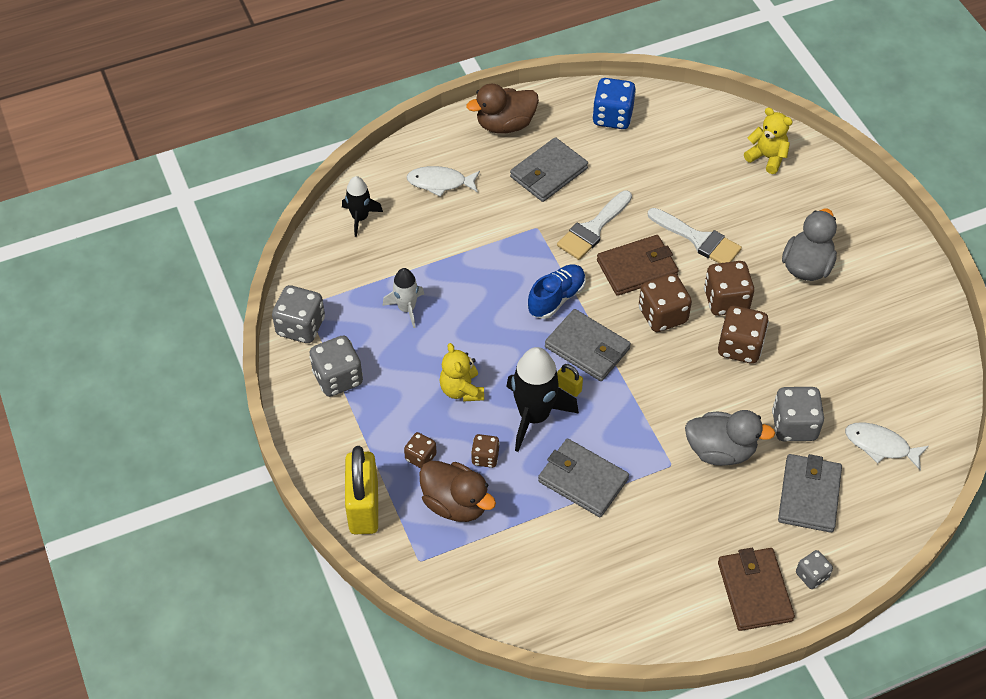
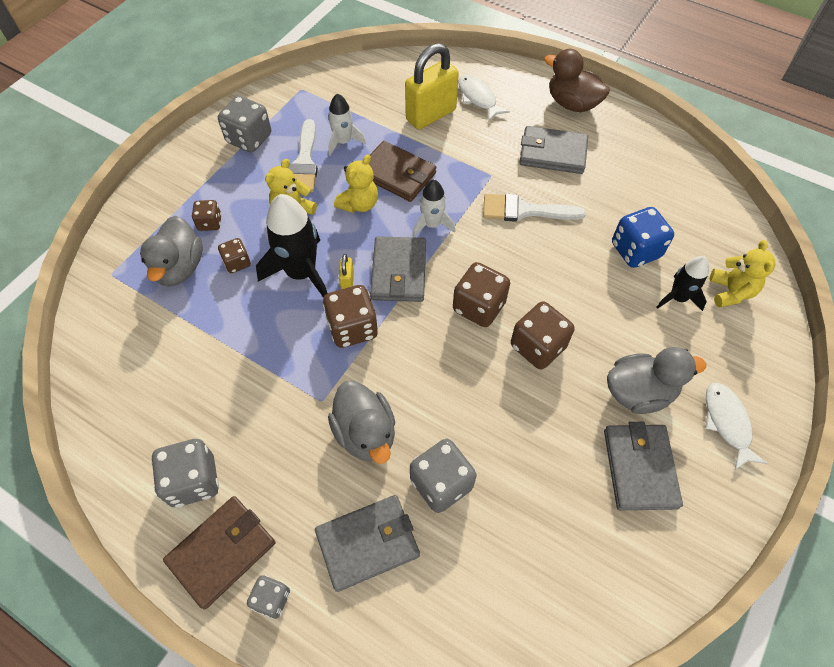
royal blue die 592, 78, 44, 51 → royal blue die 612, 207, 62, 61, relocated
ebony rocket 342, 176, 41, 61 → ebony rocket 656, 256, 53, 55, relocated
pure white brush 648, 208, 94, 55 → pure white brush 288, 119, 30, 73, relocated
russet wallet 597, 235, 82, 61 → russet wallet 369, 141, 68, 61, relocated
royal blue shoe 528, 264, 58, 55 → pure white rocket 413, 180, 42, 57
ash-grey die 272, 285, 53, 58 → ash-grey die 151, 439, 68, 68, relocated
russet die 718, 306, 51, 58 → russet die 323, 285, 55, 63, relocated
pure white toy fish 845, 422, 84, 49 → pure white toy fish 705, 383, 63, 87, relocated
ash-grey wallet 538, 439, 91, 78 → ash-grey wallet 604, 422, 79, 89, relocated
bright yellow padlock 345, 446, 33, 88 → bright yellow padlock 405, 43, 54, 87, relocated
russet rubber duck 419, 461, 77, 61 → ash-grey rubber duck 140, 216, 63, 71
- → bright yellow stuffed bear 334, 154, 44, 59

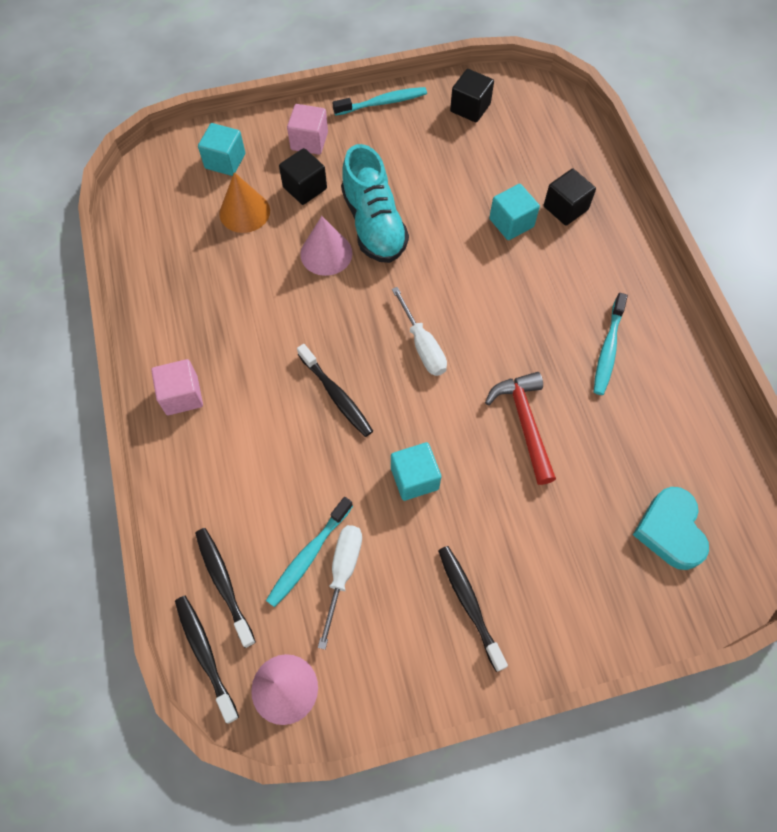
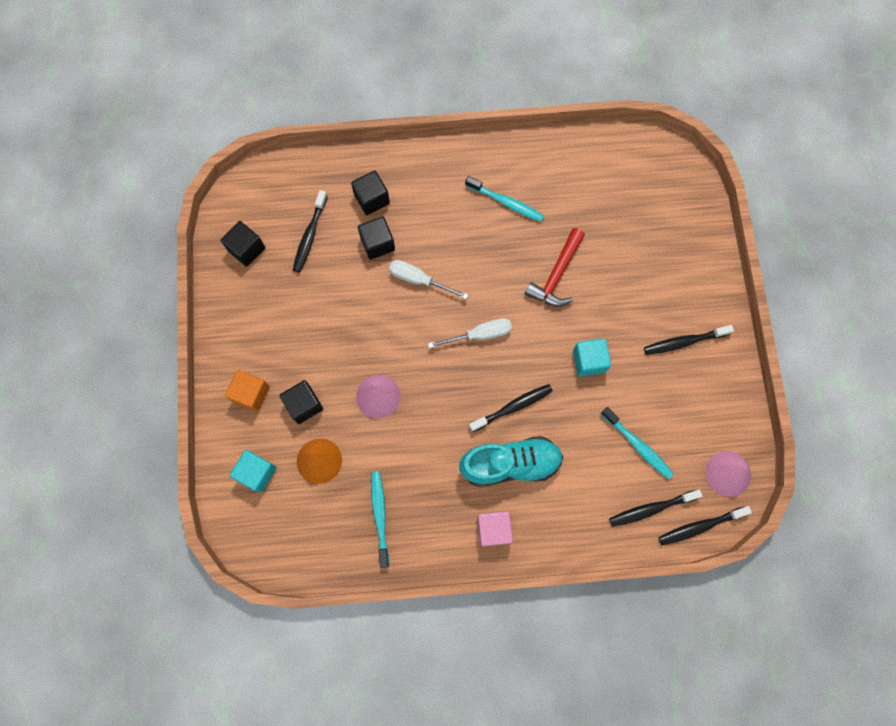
aqua dental brush 332, 87, 95, 29 → aqua dental brush 371, 471, 18, 97, relocated
rose-pink block 287, 104, 41, 51 → bright orange block 225, 370, 45, 42
aqua shoe 341, 144, 68, 119 → aqua shoe 459, 436, 104, 51, relocated
aqua block 489, 184, 51, 56 → ebony block 358, 217, 37, 43
crimson carpenter's hammer 485, 372, 71, 113 → crimson carpenter's hammer 525, 228, 60, 79, 60 degrees counterclockwise
aqua love heart 633, 487, 76, 83 → -
pure white hand screwdriver 318, 525, 44, 125 → pure white hand screwdriver 389, 260, 79, 39, relocated
- → ebony dental brush 293, 190, 35, 83

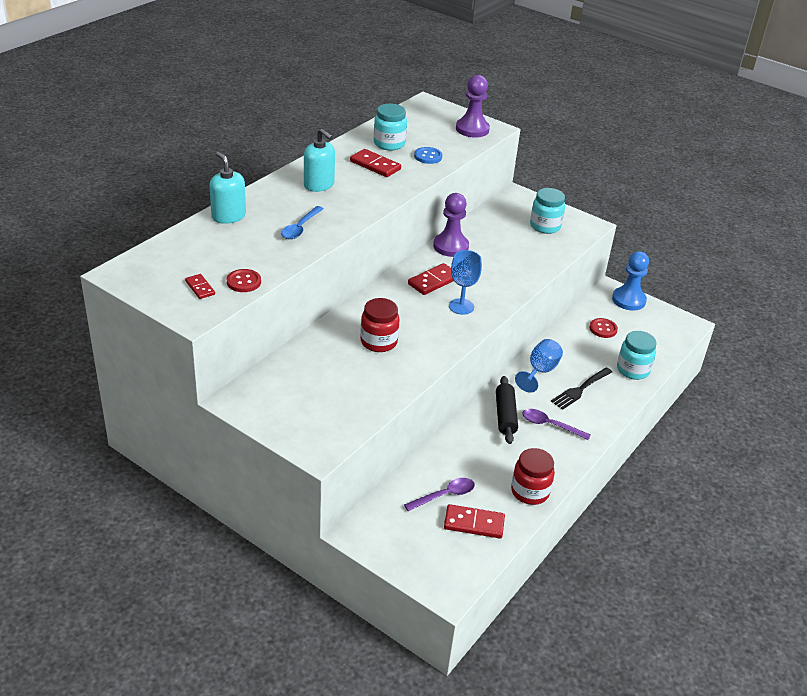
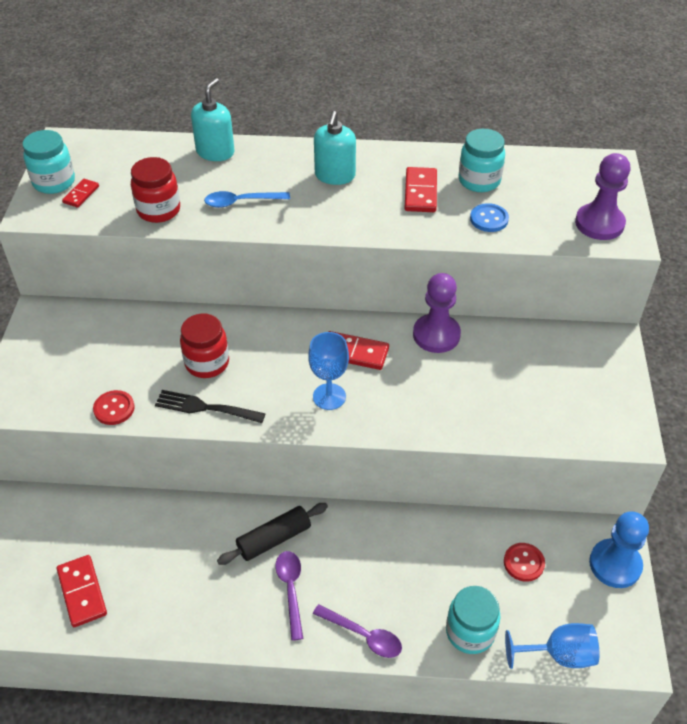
aqua jar 530, 188, 35, 46 → aqua jar 22, 130, 53, 64, relocated
crimson sewing button 227, 269, 34, 23 → crimson sewing button 93, 390, 42, 35, relocated
royal blue wine glass 515, 339, 48, 54 → royal blue wine glass 505, 623, 94, 46, relocated
ebony table fork 551, 367, 61, 43 → ebony table fork 155, 390, 111, 33, relocated
crimson jar 511, 448, 44, 57 → crimson jar 131, 157, 49, 66, relocated
purple spoon 404, 478, 71, 33 → purple spoon 313, 604, 89, 54, relocated

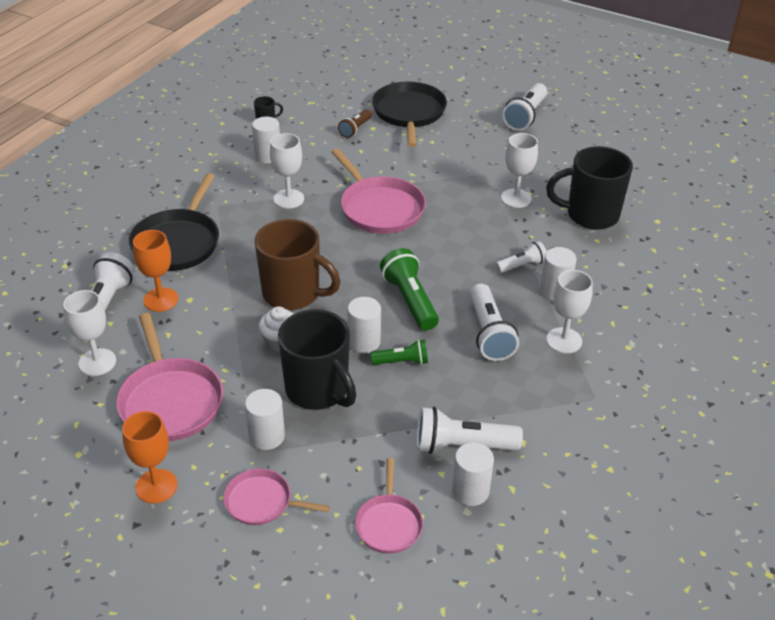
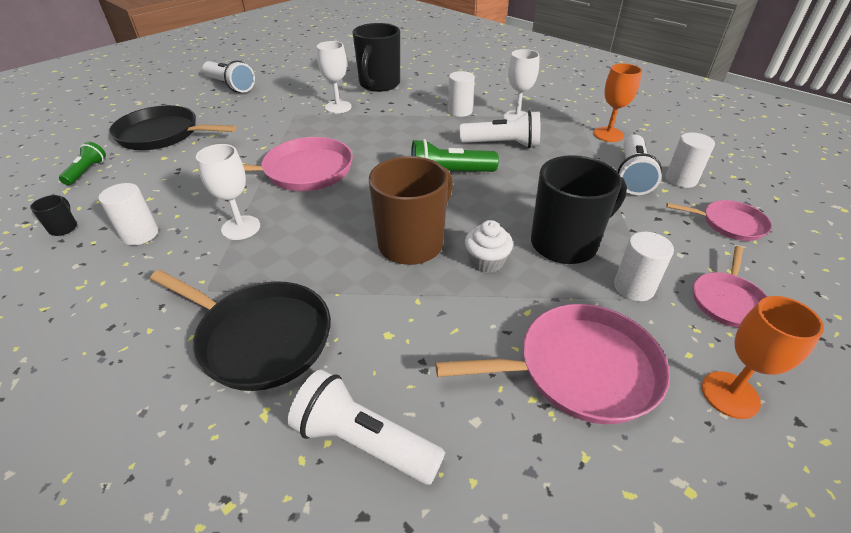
russet torch 338, 109, 34, 29 → -
bright orange wine glass 133, 230, 45, 82 → bright orange wine glass 593, 63, 49, 79, relocated
pure white torch 495, 241, 52, 32 → -
pure white wine glass 63, 290, 53, 86 → -
pure white cylinder 348, 297, 33, 56 → -
emerald torch 370, 339, 58, 26 → emerald torch 59, 142, 47, 43, relocated

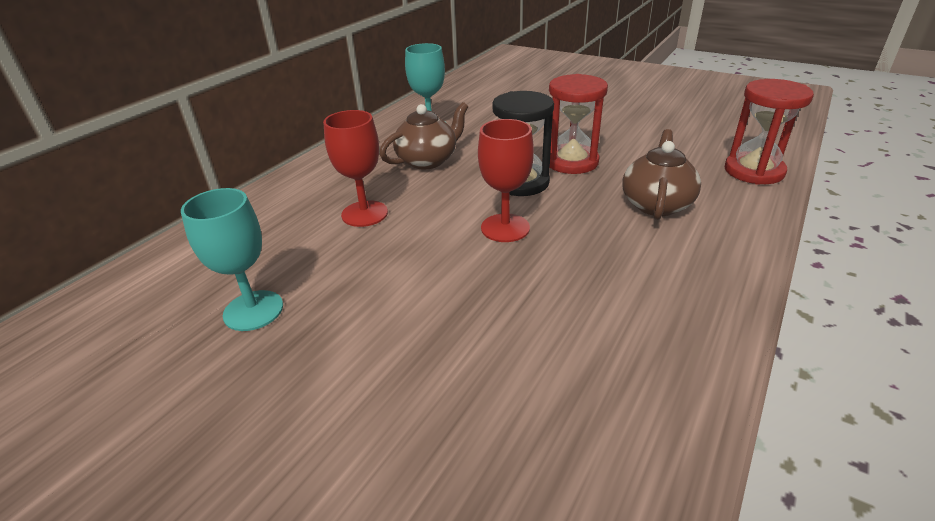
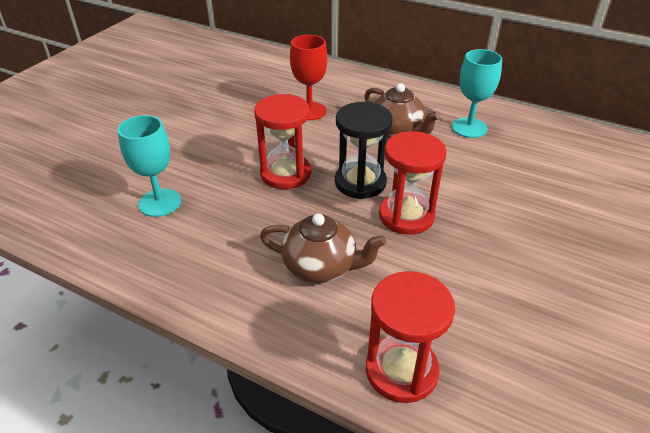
crimson wine glass 478, 119, 56, 123 → crimson sandglass 254, 94, 57, 95
aqua wine glass 181, 188, 102, 143 → aqua wine glass 118, 115, 63, 102, relocated

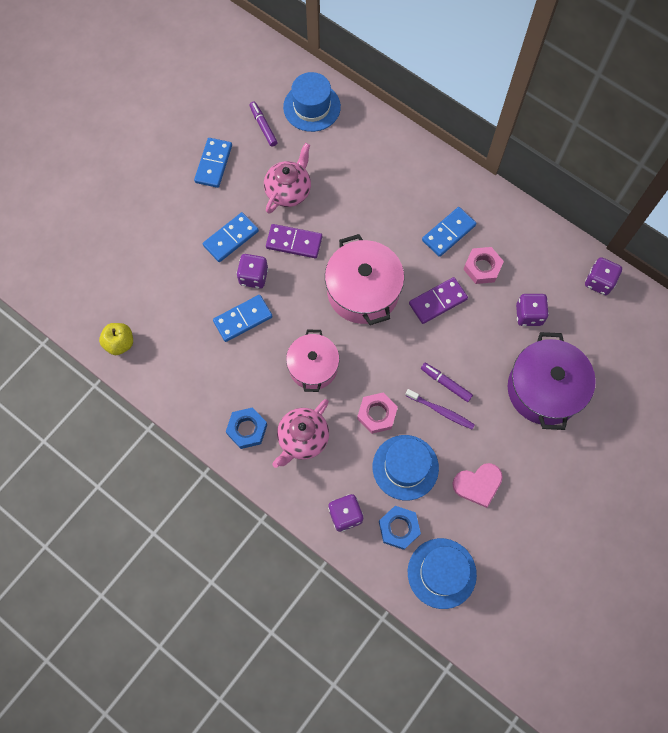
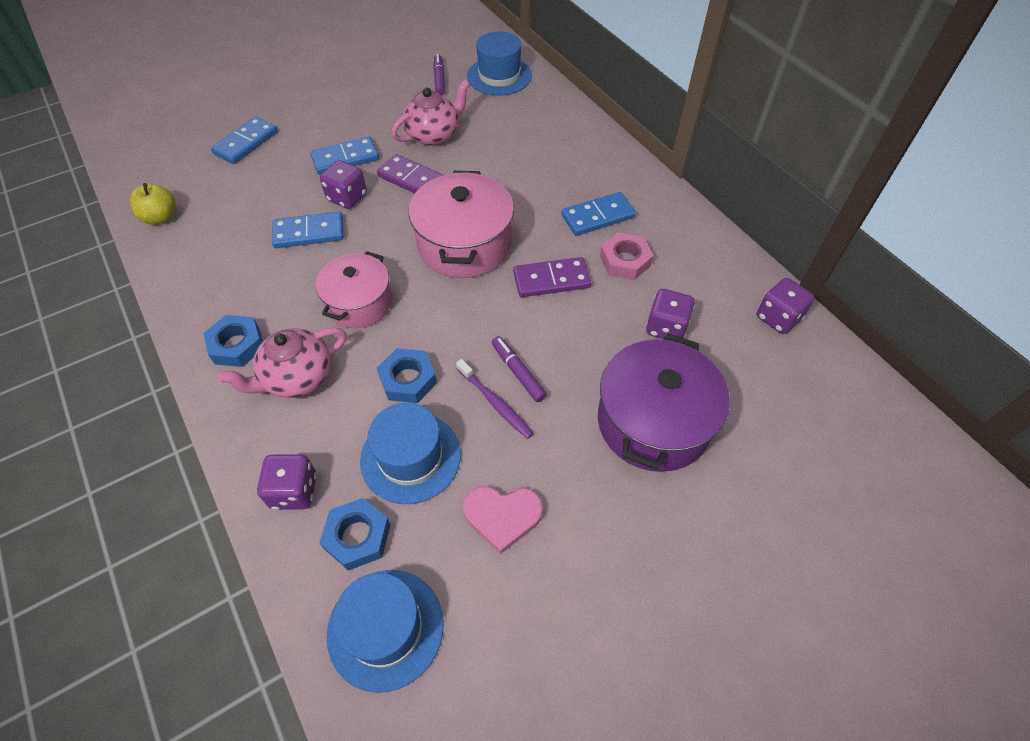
royal blue domino piece 194, 138, 38, 50 → royal blue domino piece 211, 116, 67, 48, relocated
rose-pink hexagon nut 357, 393, 41, 41 → royal blue hexagon nut 377, 348, 60, 55

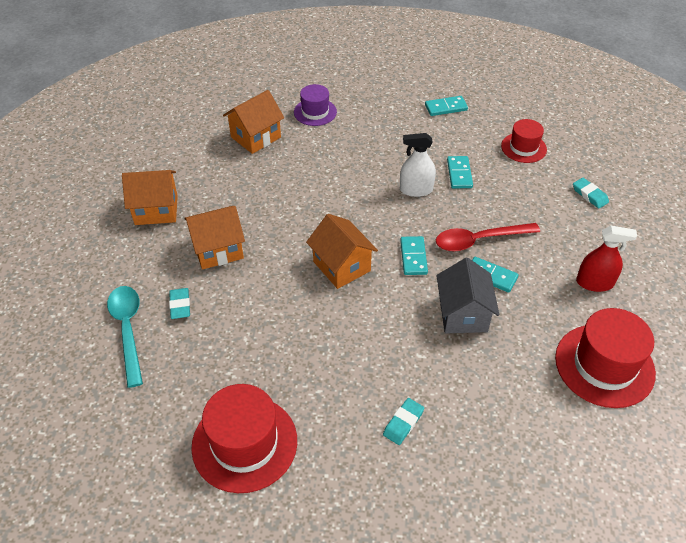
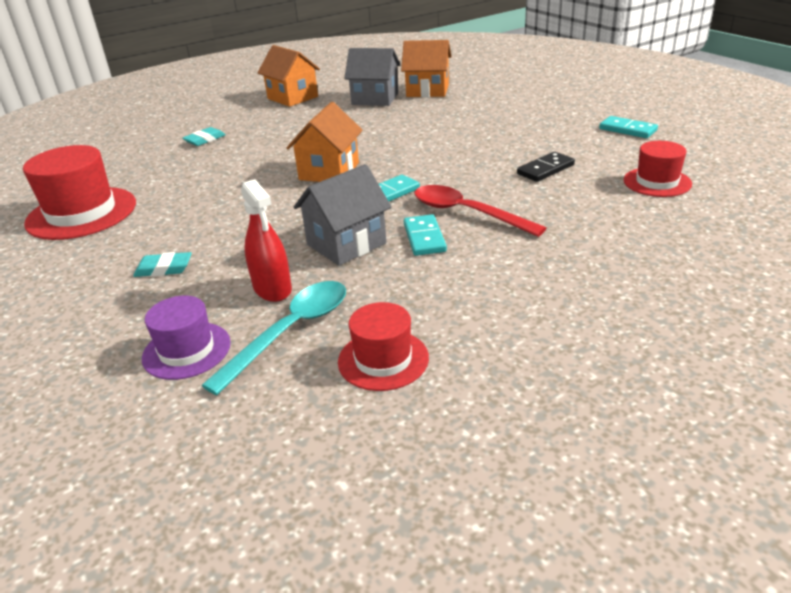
purple top hat 294, 84, 43, 42 → purple top hat 142, 296, 89, 84, relocated
pure white spray cleaner 400, 133, 36, 64 → -
aqua domino piece 447, 156, 26, 32 → ebony domino piece 517, 152, 58, 30
aqua gum eraser 573, 177, 36, 32 → -
bright orange toy house 184, 206, 61, 63 → -
crimson spray cleaner 576, 226, 61, 66 → crimson spray cleaner 241, 179, 51, 123, relocated
aqua spoon 107, 286, 36, 102 → aqua spoon 201, 281, 145, 114, relocated
crimson top hat 555, 308, 101, 100 → crimson top hat 338, 302, 91, 89, x0.59
- → ash-grey toy house 344, 48, 56, 58

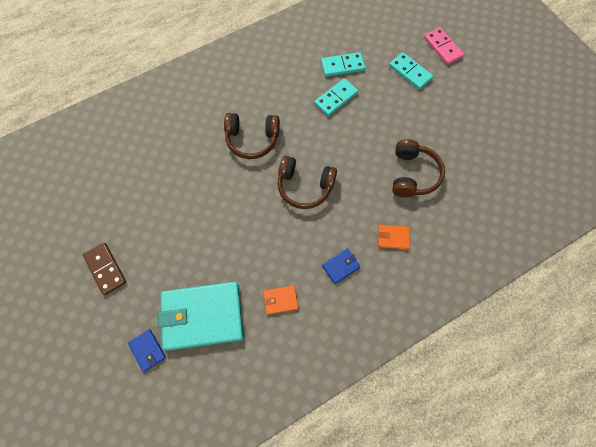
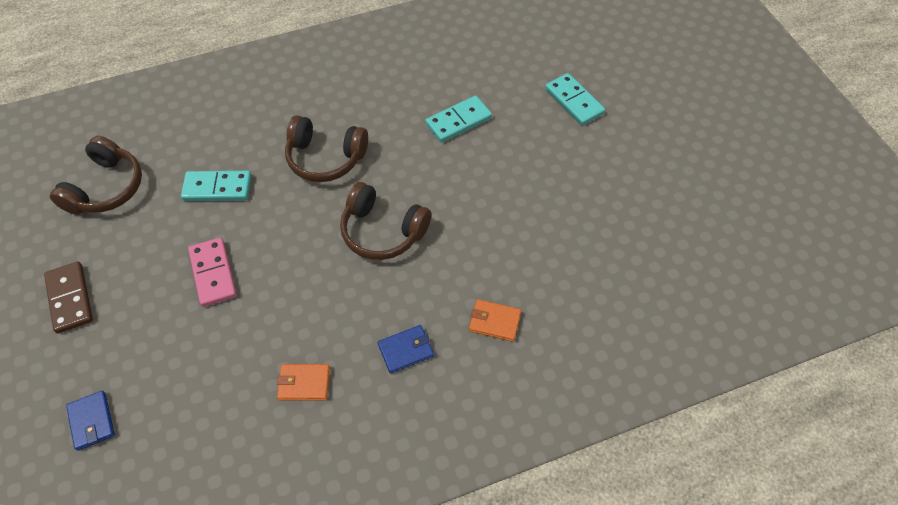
rose-pink domino piece 424, 27, 40, 38 → rose-pink domino piece 188, 238, 49, 69, relocated
aqua domino piece 321, 52, 44, 25 → aqua domino piece 181, 171, 70, 30, relocated
russet over-ear headphones 392, 139, 53, 58 → russet over-ear headphones 50, 136, 92, 79, relocated
aqua wallet 158, 282, 86, 69 → -

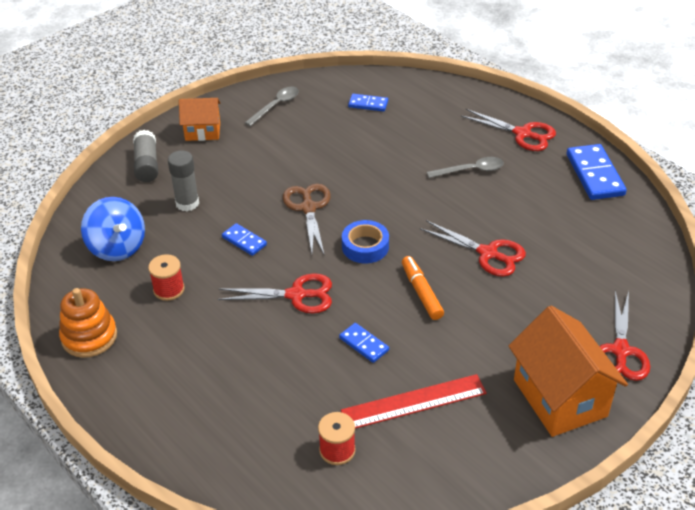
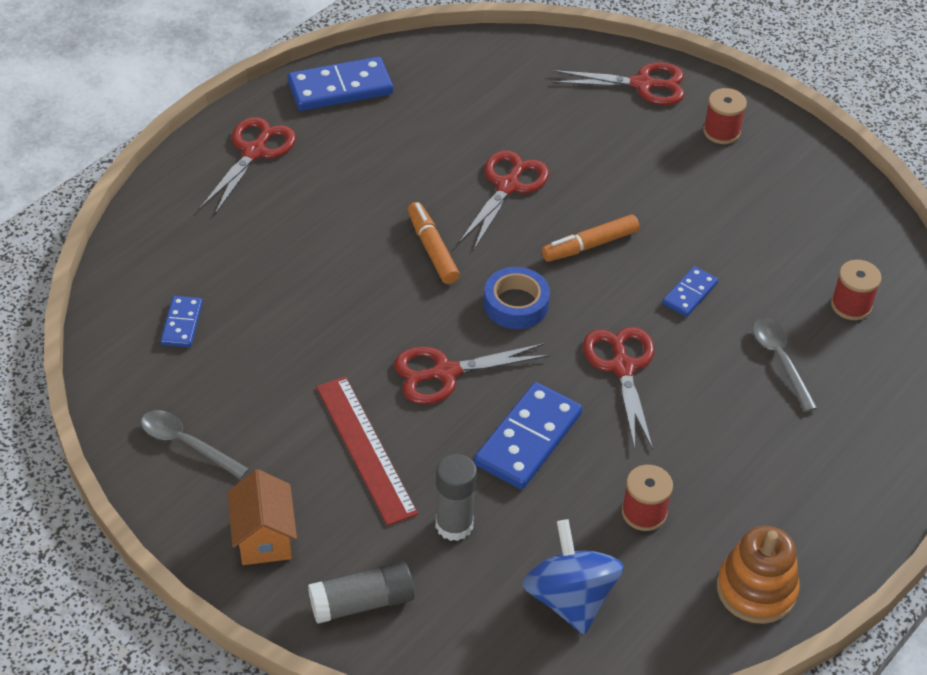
ash-grey spoon 427, 157, 77, 21 → ash-grey spoon 753, 318, 64, 94, relocated
russet shears 283, 184, 48, 72 → crimson shears 394, 343, 156, 61
royal blue toy top 81, 197, 64, 64 → royal blue toy top 522, 519, 102, 116, 60 degrees counterclockwise
royal blue domino piece 222, 223, 45, 33 → royal blue domino piece 474, 382, 108, 107, x1.82
bright orange toy house 509, 306, 119, 131 → crimson reel of thread 703, 88, 44, 56
crimson ruler 341, 374, 146, 55 → crimson ruler 316, 376, 102, 150, relocated
- → bright orange marker pen 408, 202, 52, 82

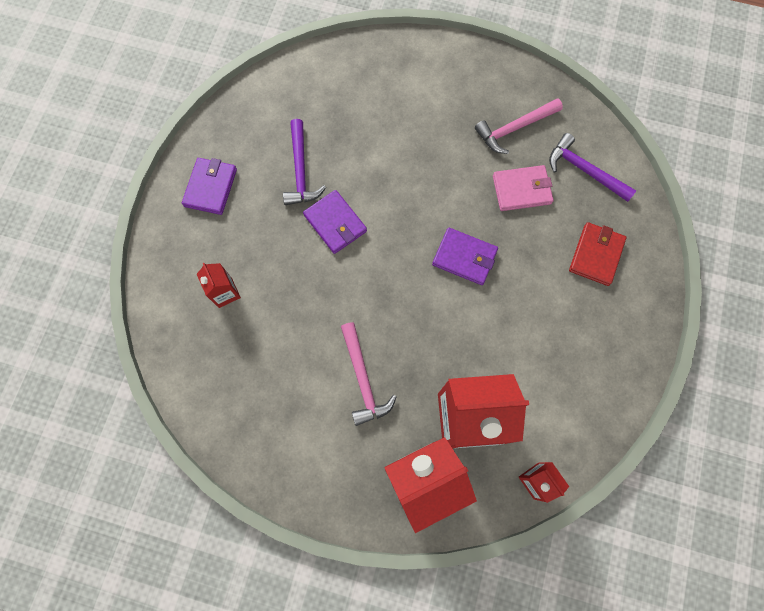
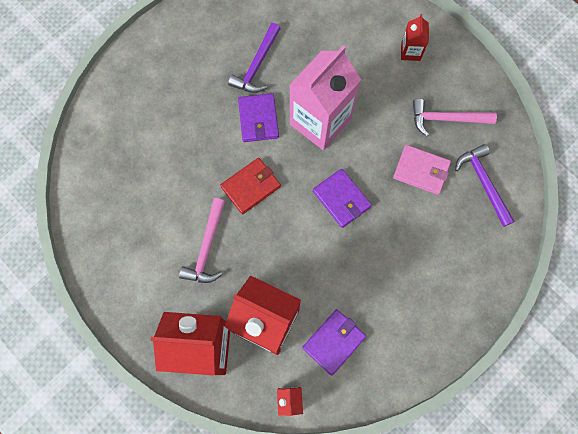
purple wallet 182, 158, 55, 57 → purple wallet 302, 309, 64, 66, relocated
crimson wallet 569, 222, 58, 64 → crimson wallet 220, 158, 61, 56, relocated
crimson milk carton 197, 263, 44, 45 → crimson milk carton 401, 14, 28, 47, relocated
- → rose-pink milk carton 289, 45, 72, 105

